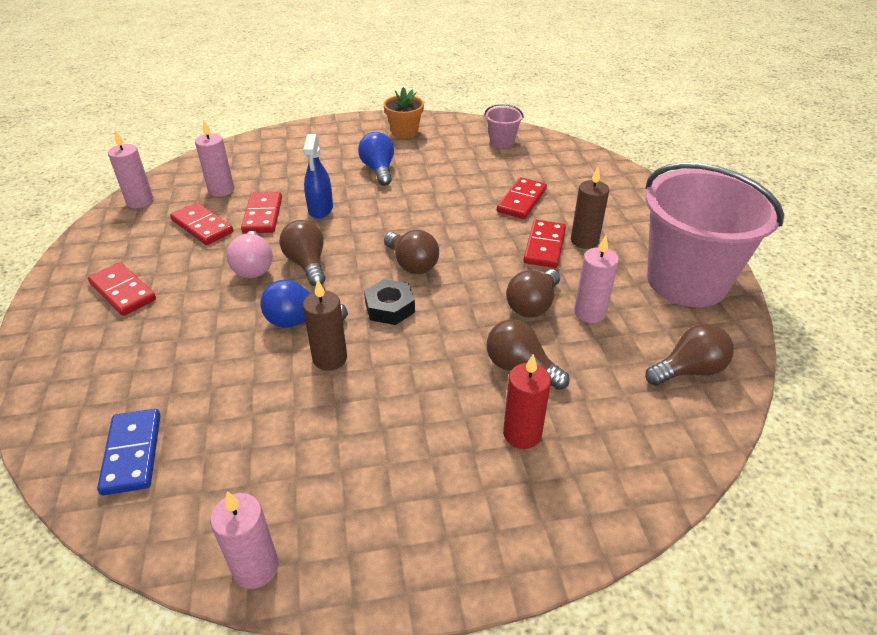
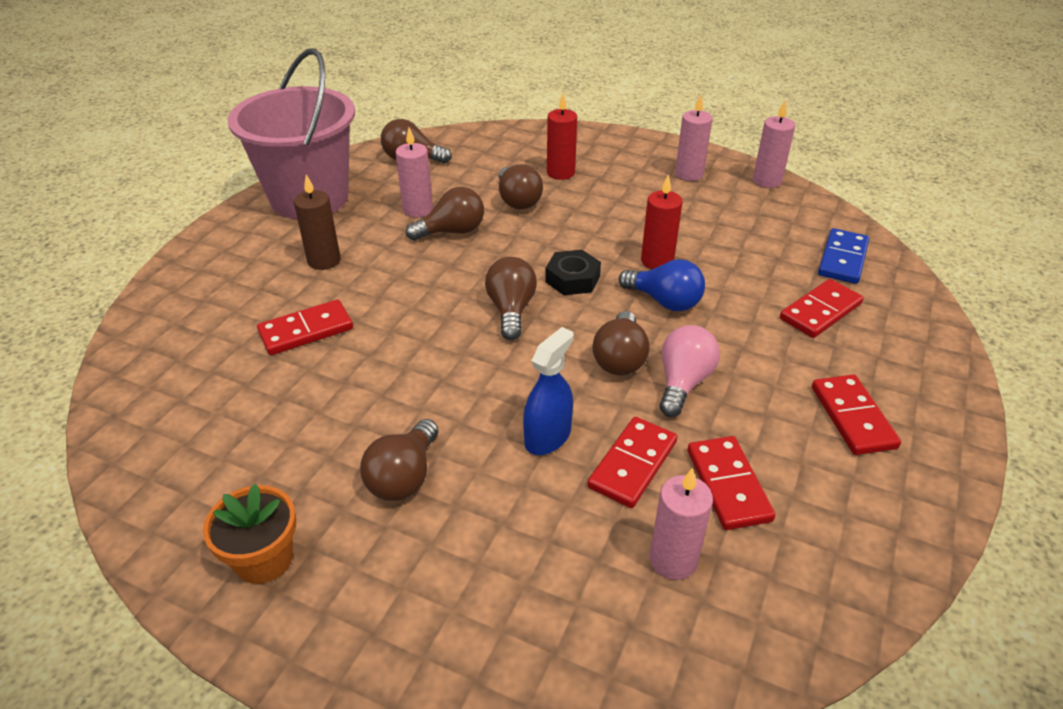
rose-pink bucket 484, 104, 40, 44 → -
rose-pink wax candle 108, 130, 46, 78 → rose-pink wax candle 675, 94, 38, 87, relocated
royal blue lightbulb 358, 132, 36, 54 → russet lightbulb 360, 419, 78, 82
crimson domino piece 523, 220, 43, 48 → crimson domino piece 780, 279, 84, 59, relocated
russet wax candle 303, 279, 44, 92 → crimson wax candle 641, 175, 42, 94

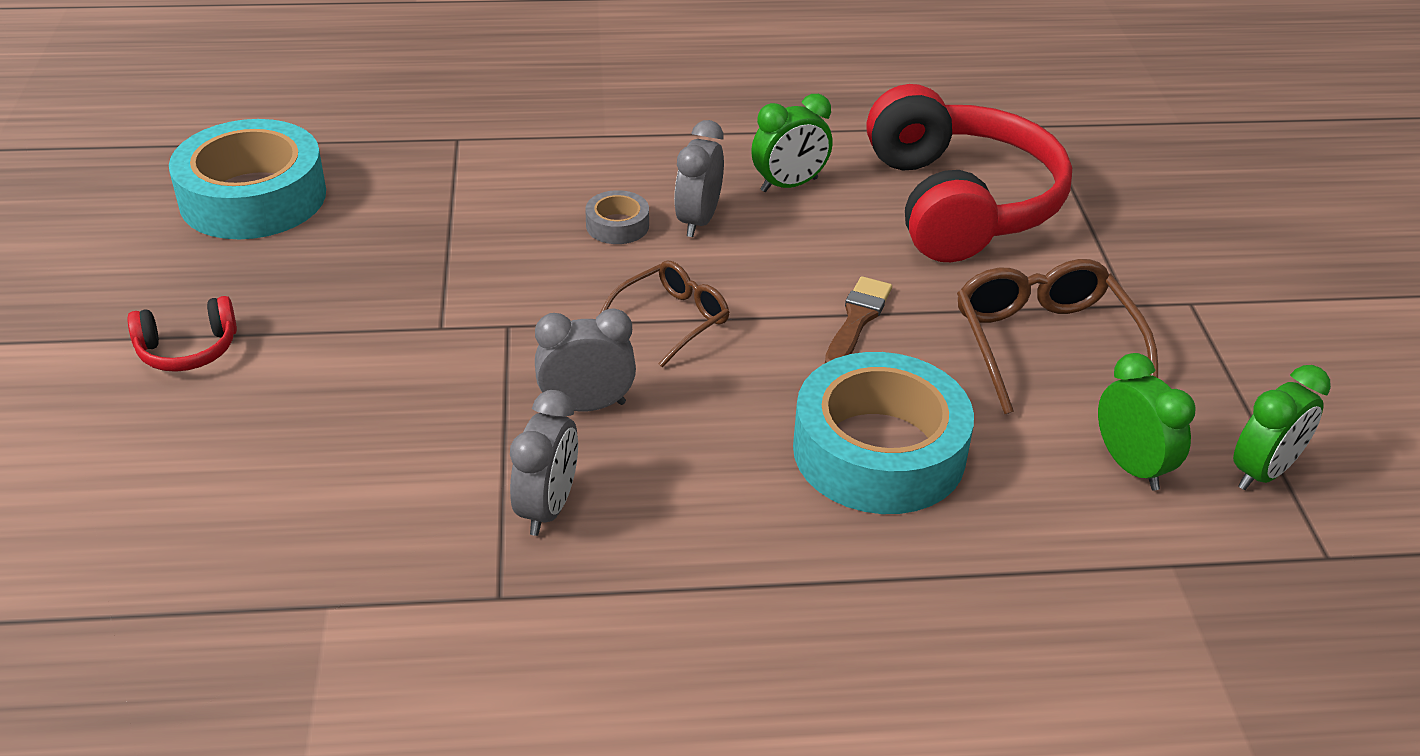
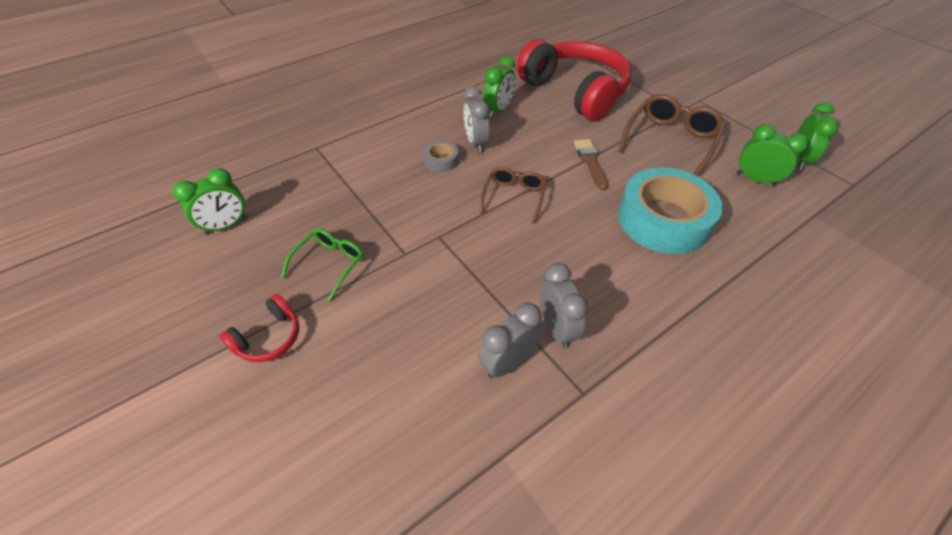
aqua tape 169, 119, 157, 120 → emerald bedside clock 173, 168, 74, 67
russet glasses 957, 259, 201, 155 → russet glasses 618, 94, 107, 82, 75 degrees clockwise
ash-grey bedside clock 535, 308, 101, 103 → ash-grey bedside clock 478, 303, 64, 76, relocated
- → emerald glasses 281, 228, 83, 73

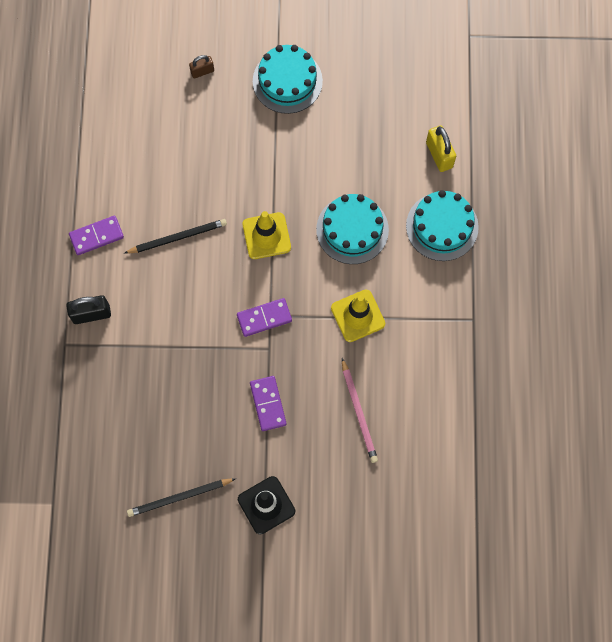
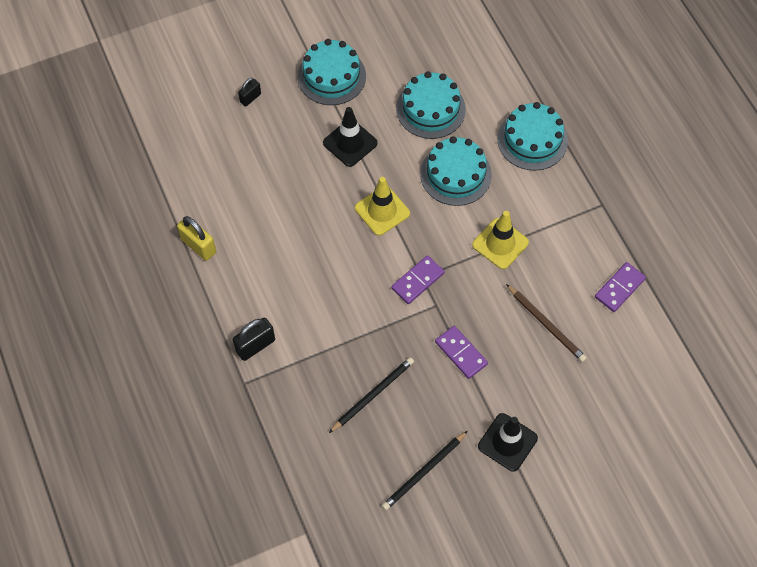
russet padlock 189, 55, 25, 23 → ebony padlock 238, 78, 23, 29
bright yellow padlock 426, 125, 30, 47 → bright yellow padlock 177, 216, 39, 45, relocated
purple domino piece 69, 216, 55, 39 → purple domino piece 595, 262, 51, 50, relocated
ebony lead pencil 124, 219, 103, 35 → ebony lead pencil 329, 357, 85, 76, relocated
rose-pink lead pencil 342, 358, 36, 105 → russet lead pencil 506, 284, 81, 78
- → aqua cake 396, 71, 70, 68
- → ebony safety cone 323, 107, 55, 60

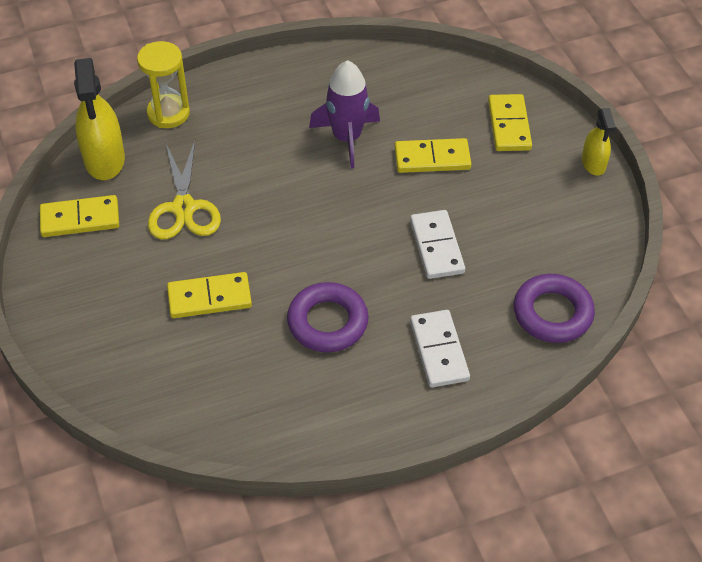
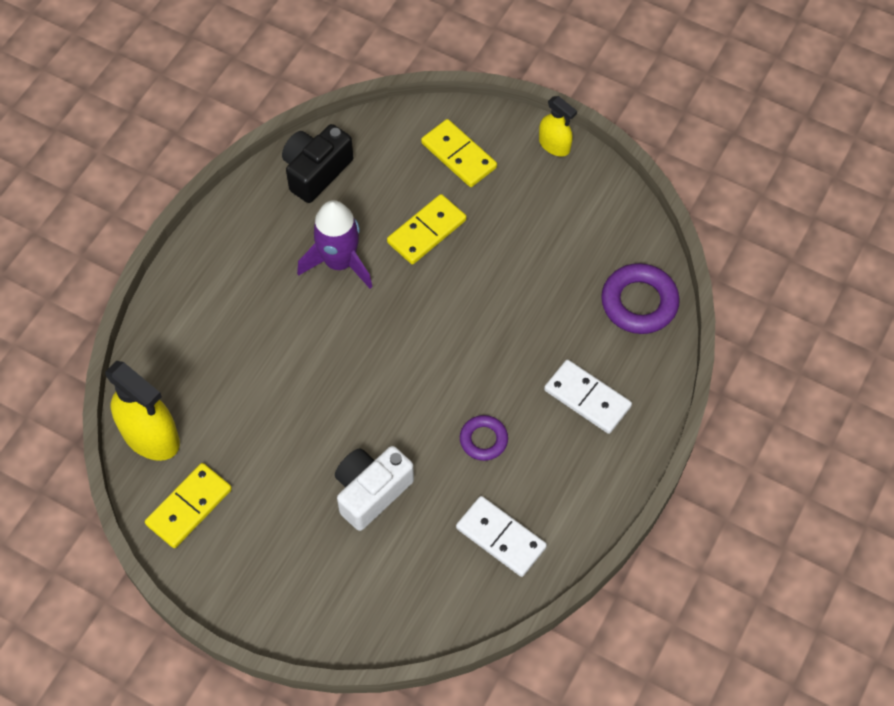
bright yellow sandglass 137, 41, 53, 87 → -
bright yellow shears 148, 140, 73, 100 → -
pure white domino piece 410, 210, 55, 69 → pure white domino piece 456, 496, 91, 81, relocated
bright yellow domino piece 167, 272, 85, 46 → pure white compact camera 335, 446, 79, 85
purple hoop 287, 282, 82, 70 → purple hoop 460, 415, 48, 46, x0.60
- → ebony compact camera 282, 124, 71, 79

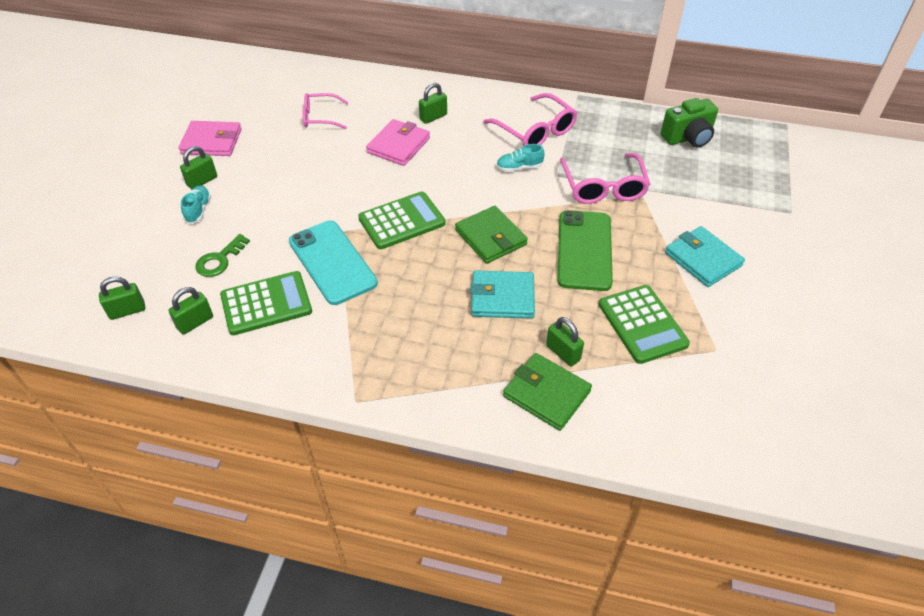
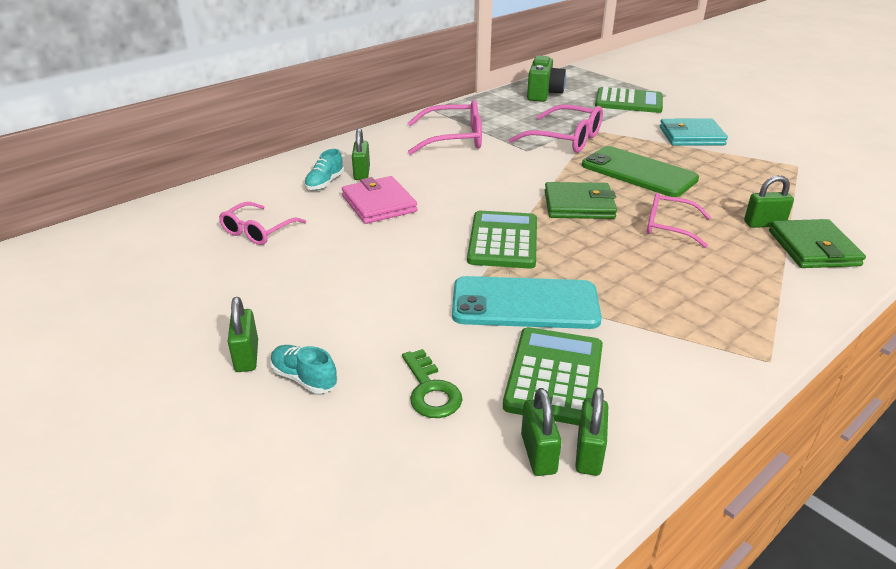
rose-pink wallet 179, 121, 62, 35 → -
aqua shoe 496, 144, 48, 28 → aqua shoe 304, 149, 40, 41, relocated
aqua wallet 470, 270, 65, 49 → rose-pink glasses 647, 193, 64, 55
emerald padlock 99, 276, 46, 44 → emerald padlock 575, 388, 33, 88, relocated
emerald pocket calculator 599, 285, 91, 79 → emerald pocket calculator 595, 87, 68, 26, relocated
emerald wallet 503, 353, 89, 78 → emerald wallet 769, 219, 97, 49, 75 degrees counterclockwise

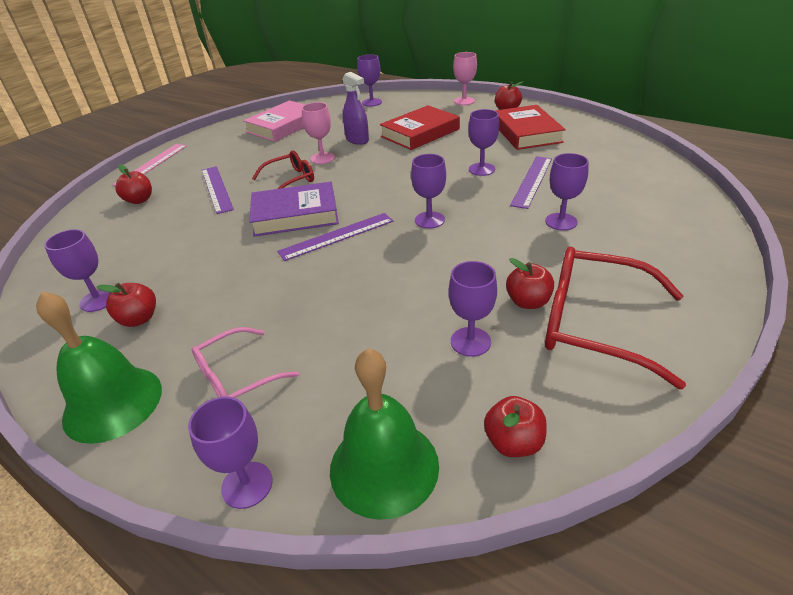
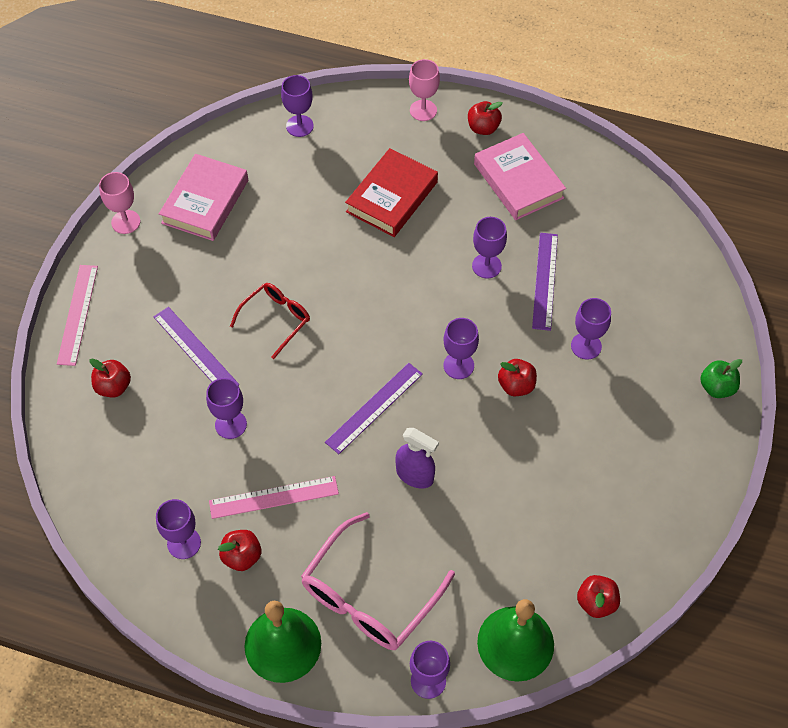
purple spray cleaner 342, 72, 27, 73 → purple spray cleaner 396, 428, 43, 61, relocated
rose-pink wine glass 302, 102, 33, 62 → rose-pink wine glass 99, 172, 41, 62, relocated
crimson hardback 495, 105, 71, 45 → rose-pink hardback 474, 133, 92, 87
purple hardback 249, 182, 90, 55 → -
crimson glasses 545, 247, 141, 143 → -
crimson apple fruit 506, 258, 48, 51 → crimson apple fruit 498, 359, 39, 37, relocated
purple wine glass 449, 261, 48, 96 → purple wine glass 206, 378, 41, 61, relocated
rose-pink glasses 191, 327, 108, 71 → rose-pink glasses 301, 512, 154, 138, x1.69
- → emerald apple fruit 700, 359, 42, 39
- → rose-pink ruler 209, 476, 130, 43

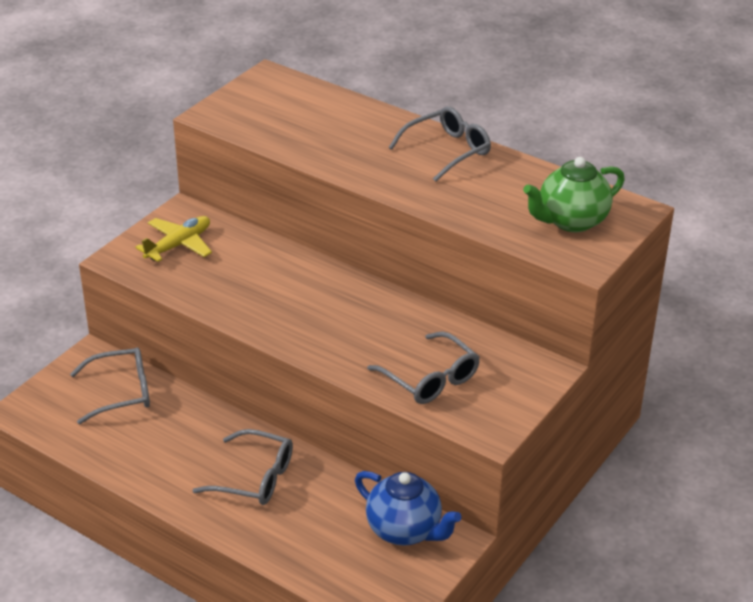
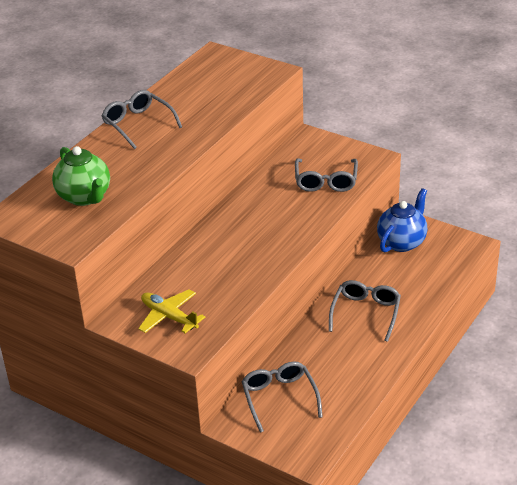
emerald teapot 523, 157, 102, 75 → emerald teapot 52, 146, 58, 60, relocated
ash-grey glasses 367, 331, 113, 73 → ash-grey glasses 295, 158, 63, 34, 135 degrees clockwise

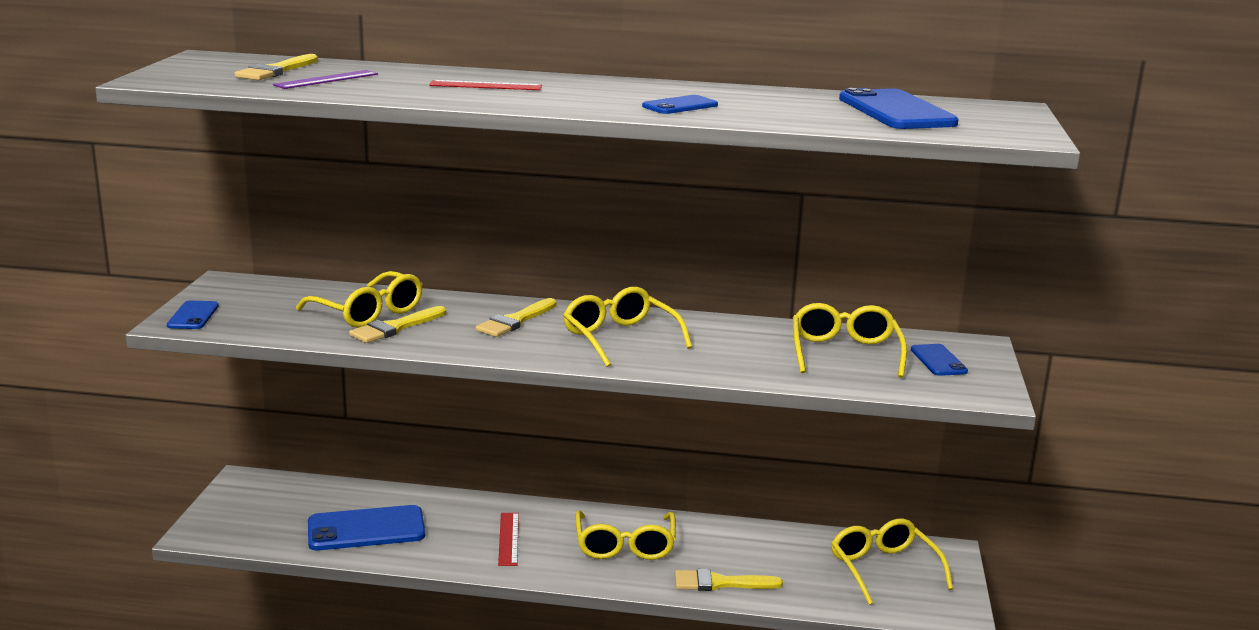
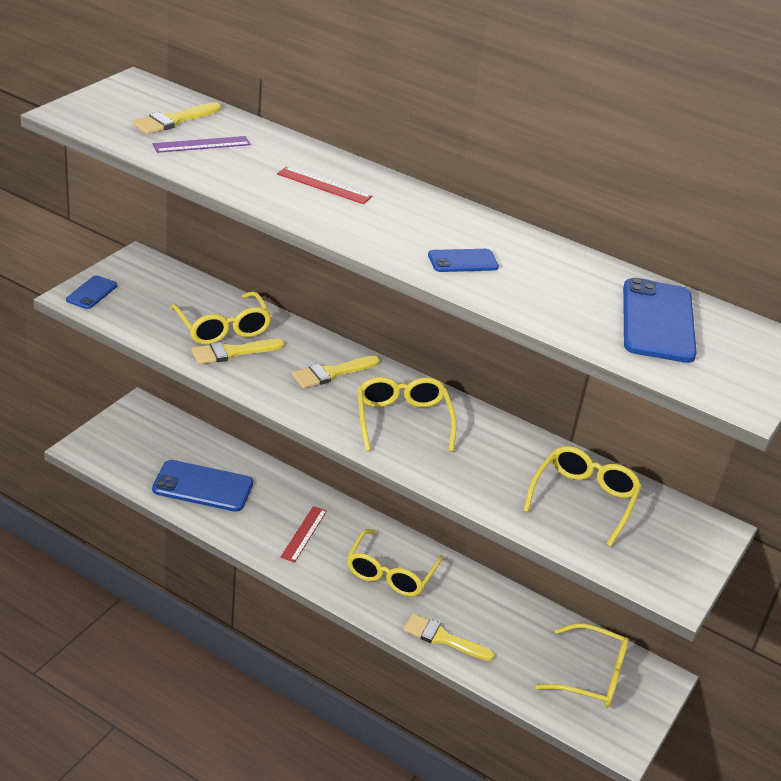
royal blue mobile phone 911, 344, 57, 32 → -
bright yellow glasses 831, 519, 122, 86 → bright yellow glasses 536, 623, 93, 85, 105 degrees clockwise

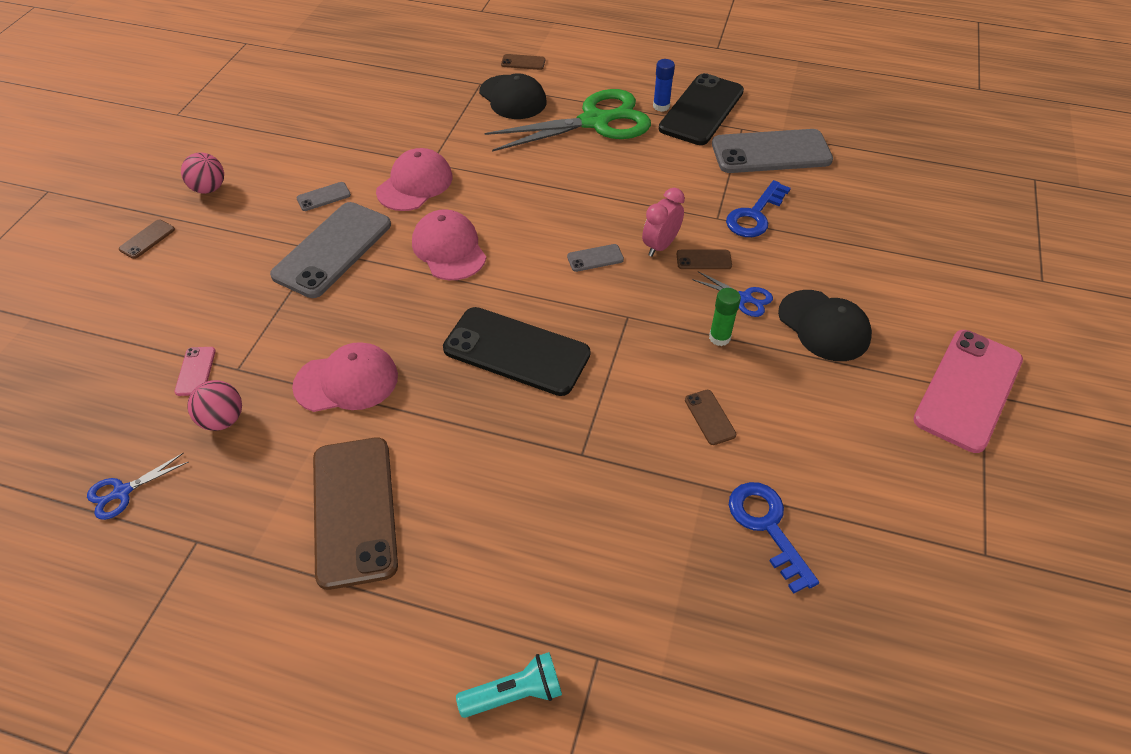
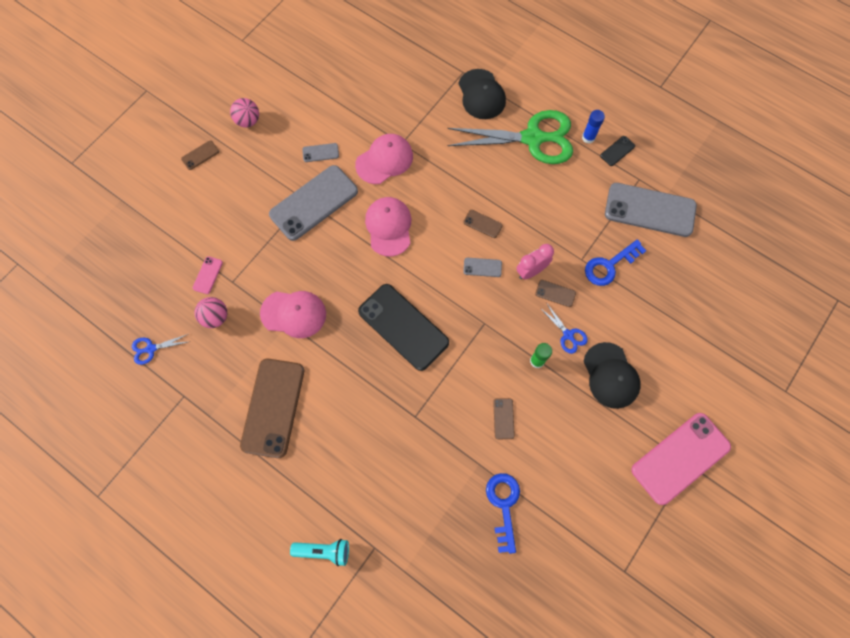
russet mobile phone 501, 54, 44, 16 → russet mobile phone 463, 210, 40, 28, relocated
ebony mobile phone 659, 73, 85, 72 → ebony mobile phone 600, 136, 35, 30, x0.42

